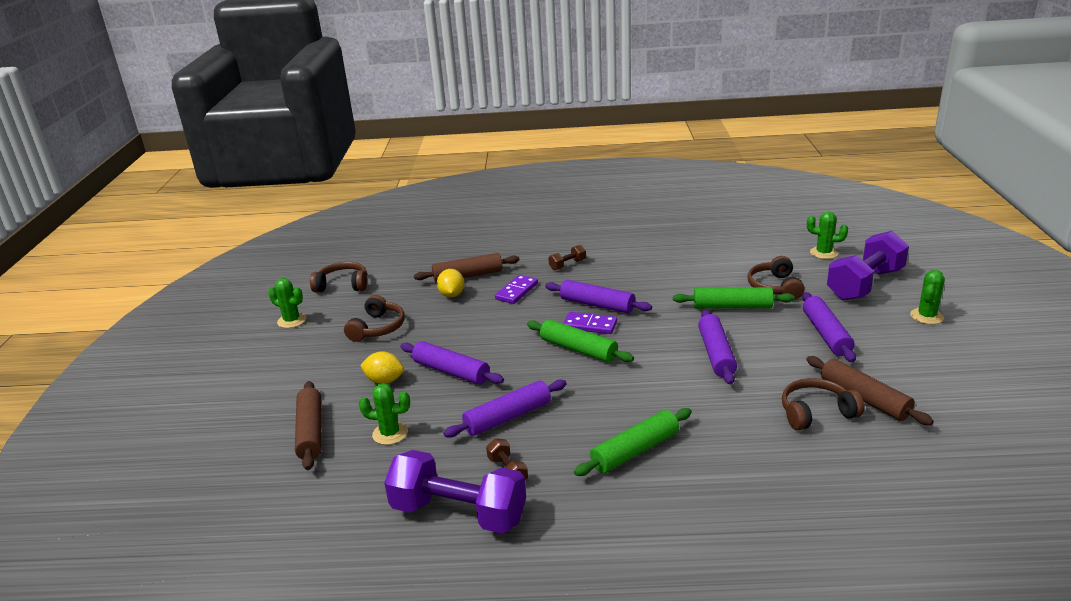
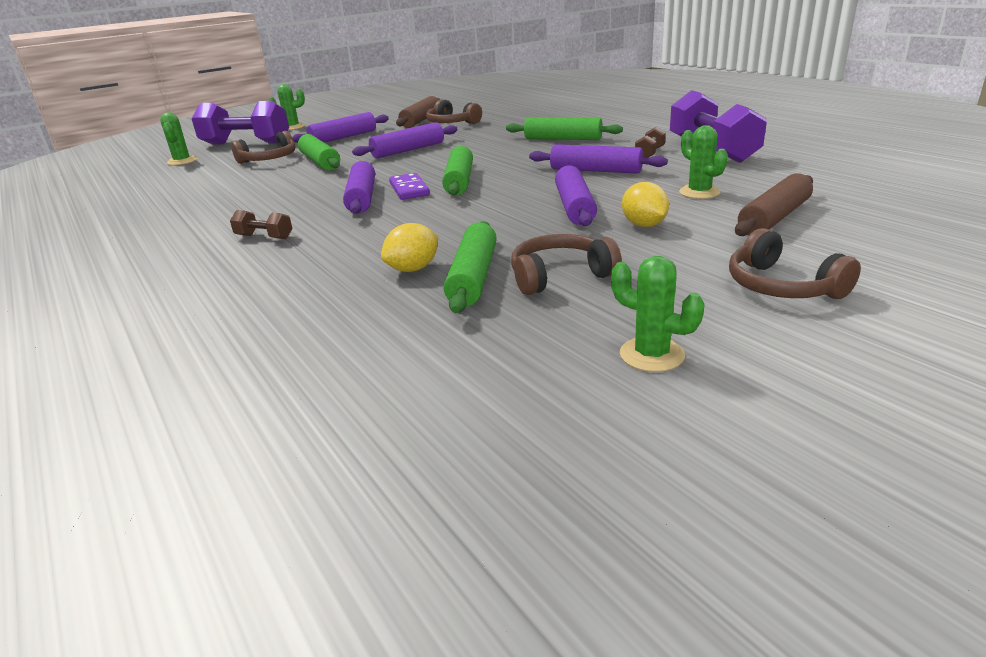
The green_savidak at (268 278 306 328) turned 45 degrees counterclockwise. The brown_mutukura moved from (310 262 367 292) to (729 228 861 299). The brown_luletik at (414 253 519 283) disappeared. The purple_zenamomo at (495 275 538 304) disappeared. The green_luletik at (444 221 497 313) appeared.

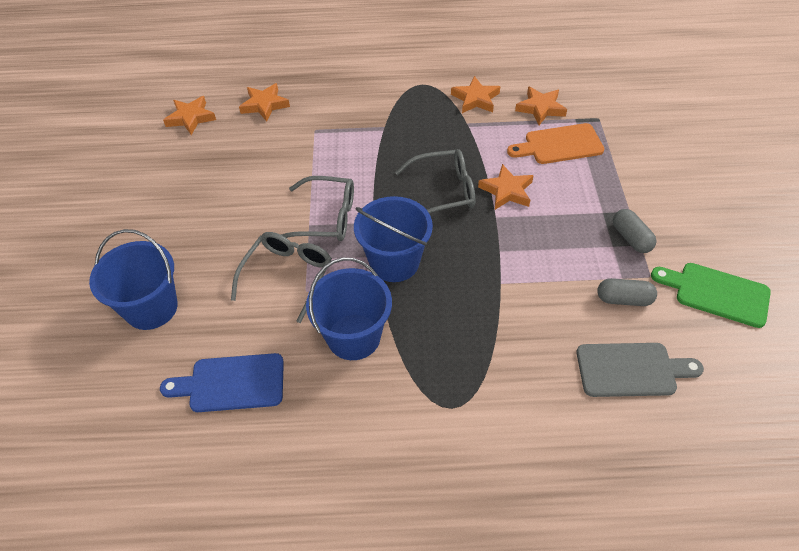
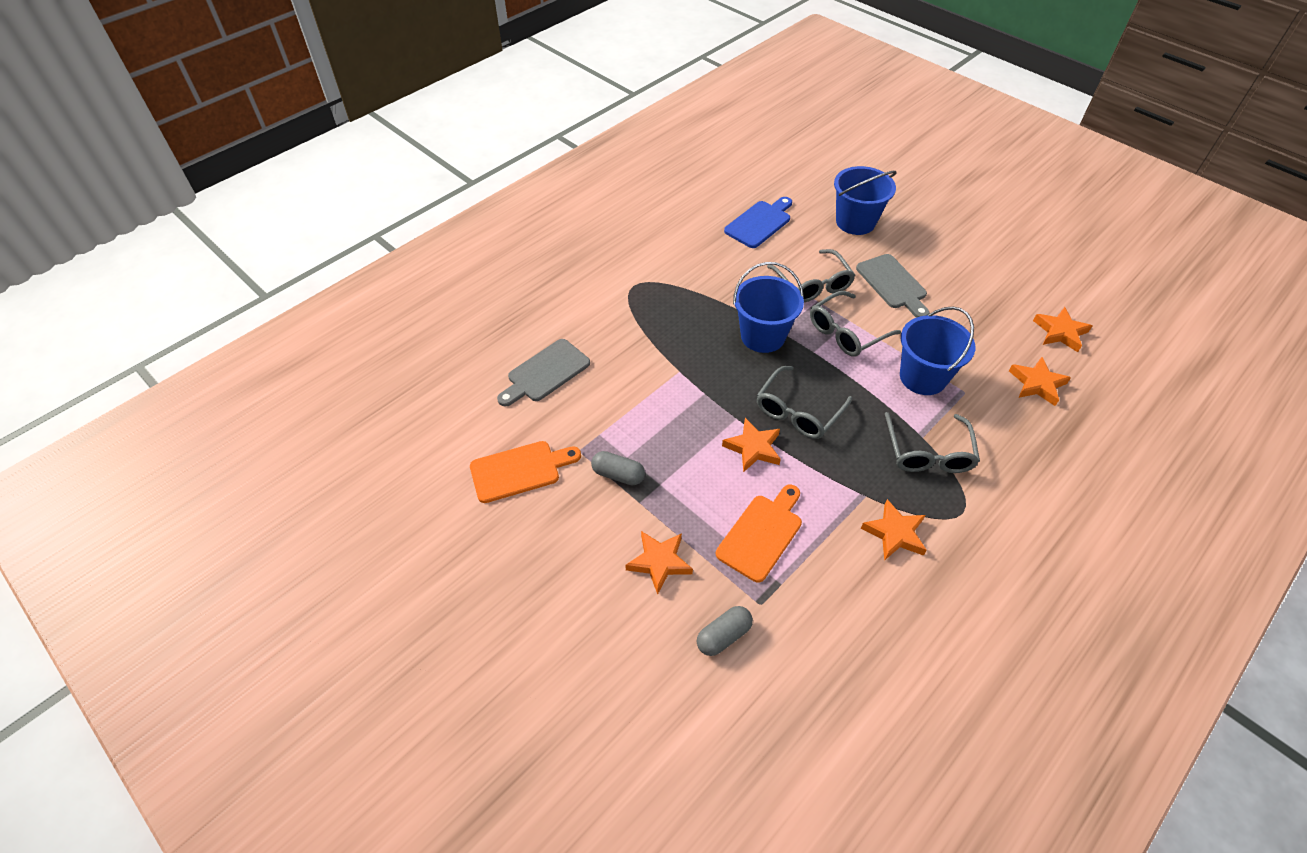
The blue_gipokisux moved from (306 258 392 360) to (900 306 975 395). The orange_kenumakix moved from (515 87 567 125) to (625 531 693 595). The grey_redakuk moved from (597 278 657 306) to (697 606 753 656). The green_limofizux at (651 263 771 328) became the orange_limofizux at (470 441 581 503). The grey_limofizux at (856 254 929 318) appeared. The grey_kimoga at (885 412 980 473) appeared.

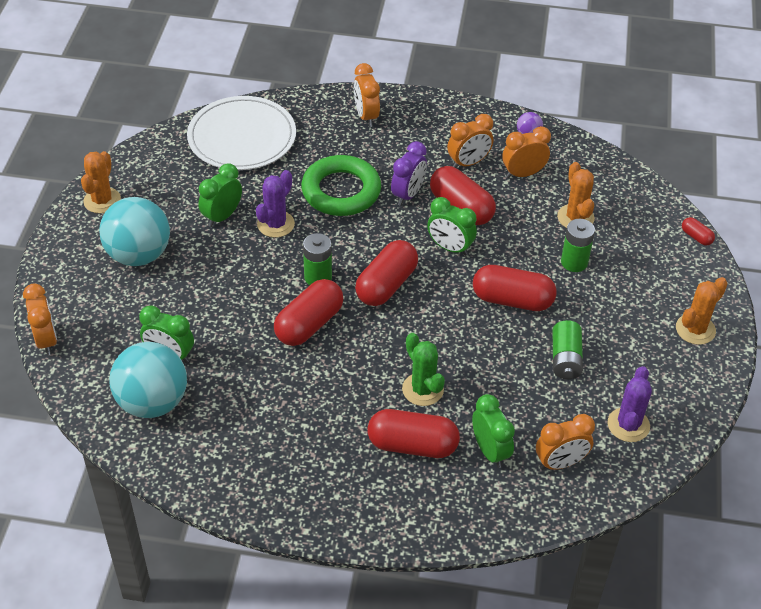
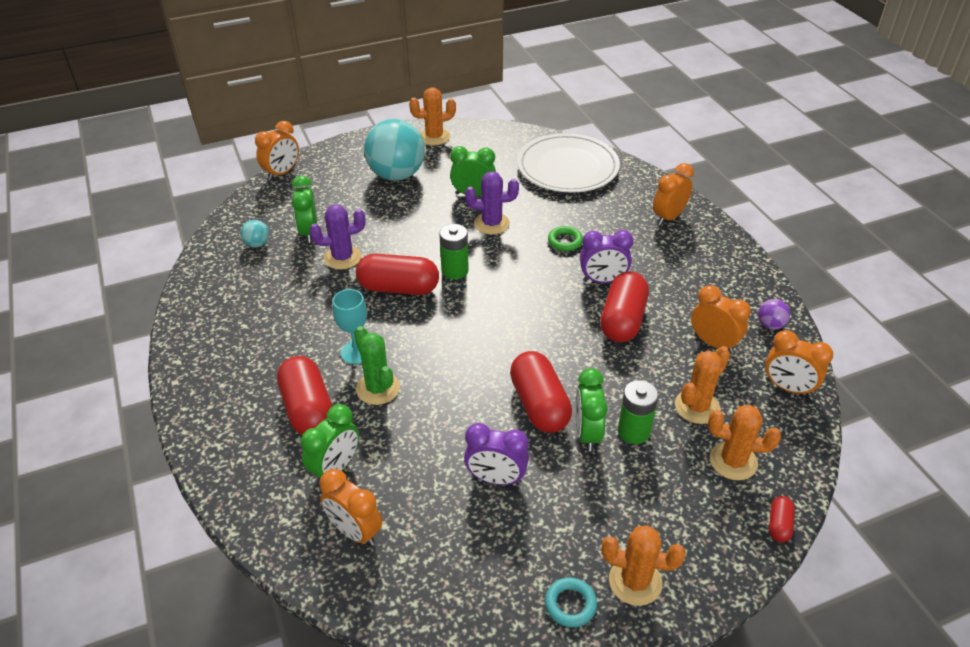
The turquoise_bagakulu at (110 342 187 418) changed to 0.42 times the size. The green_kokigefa at (301 155 381 216) changed to 0.44 times the size. The red_redakuk at (355 240 418 306) disappeared. The green_savidak at (402 333 445 406) turned 60 degrees counterclockwise. The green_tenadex moved from (427 197 477 256) to (575 368 608 452). The orange_tenadex moved from (447 114 493 168) to (765 330 833 397). The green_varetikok at (552 320 583 379) was replaced by the purple_tenadex at (464 423 529 485). The purple_savidak moved from (608 366 652 442) to (309 204 366 270). The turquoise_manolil at (333 289 367 364) appeared. The turquoise_kokigefa at (545 577 597 627) appeared. The orange_savidak at (708 405 781 480) appeared.

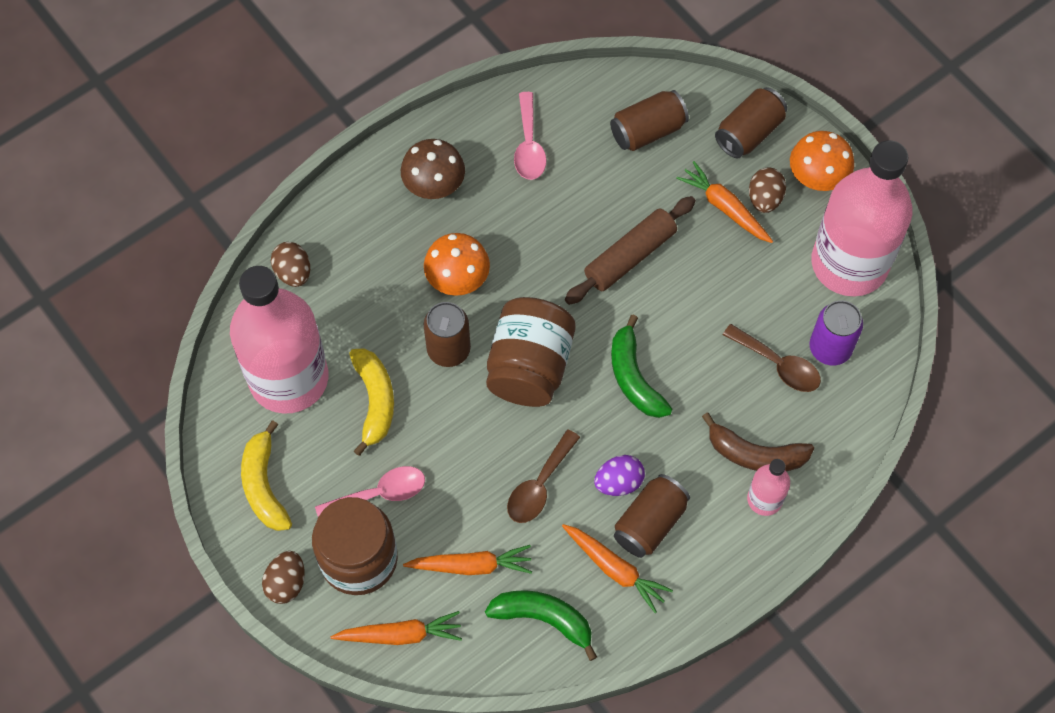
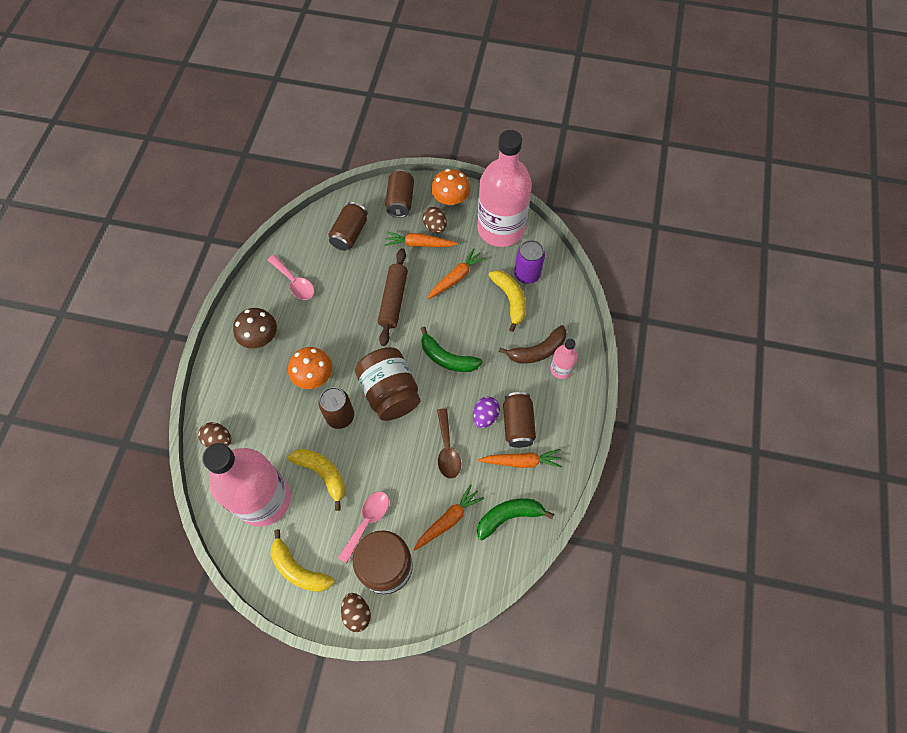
The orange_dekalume moved from (330 611 462 645) to (427 248 486 299). The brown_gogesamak at (723 324 821 392) was replaced by the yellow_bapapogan at (489 270 526 332).

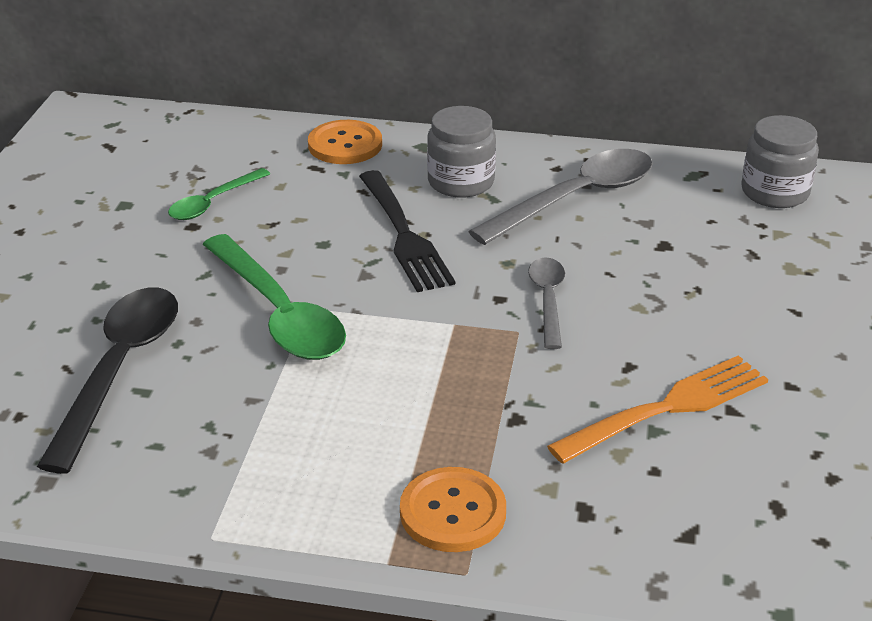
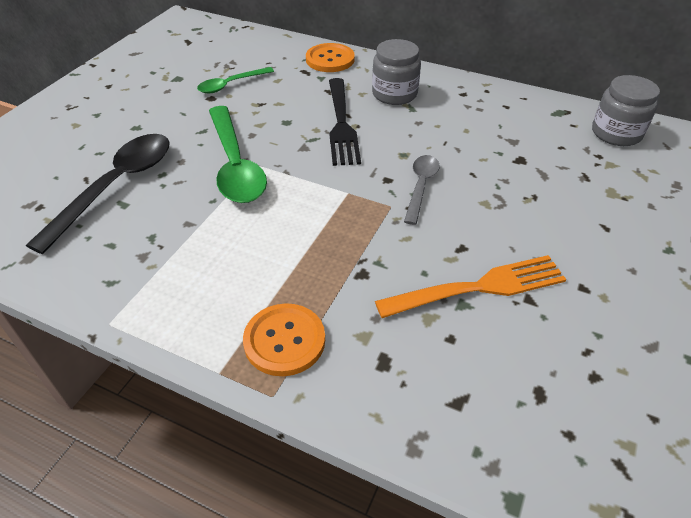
The grey_gogesamak at (468 149 653 245) disappeared.

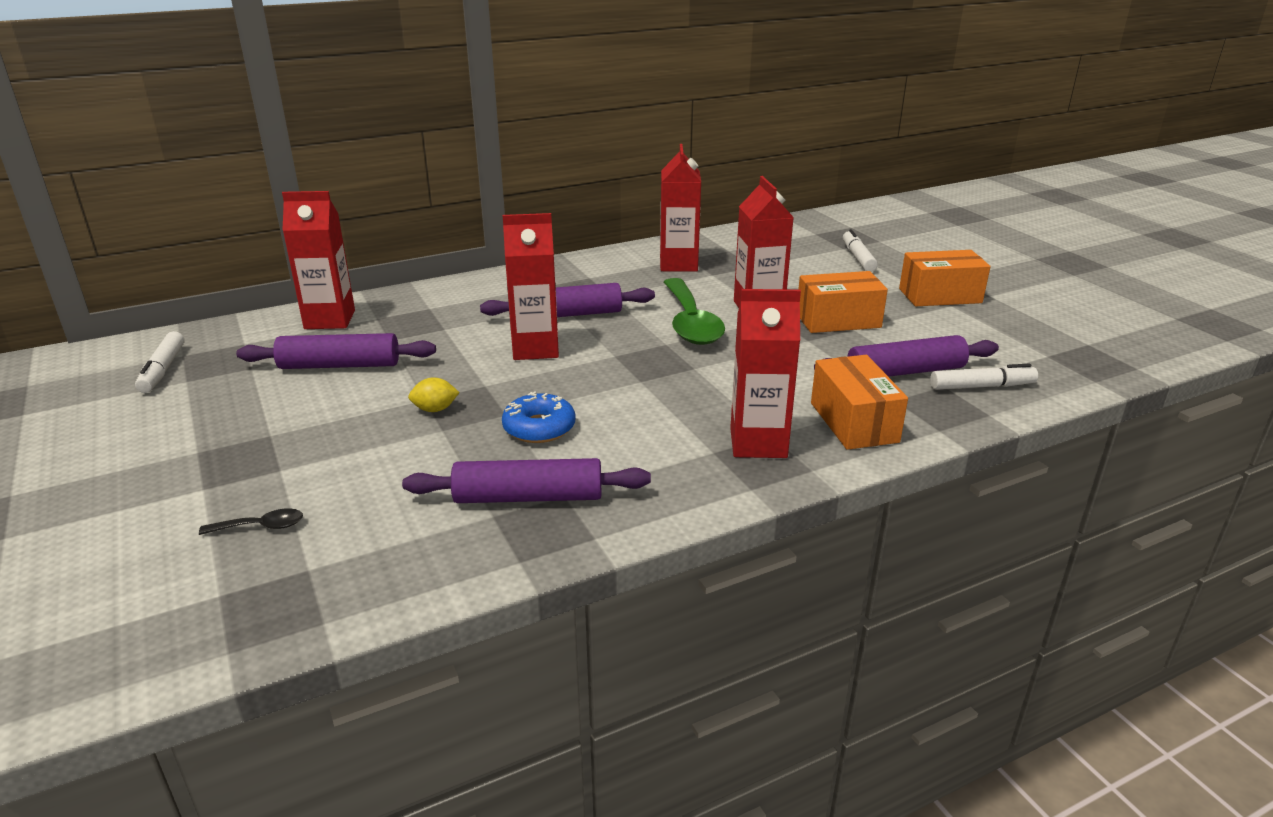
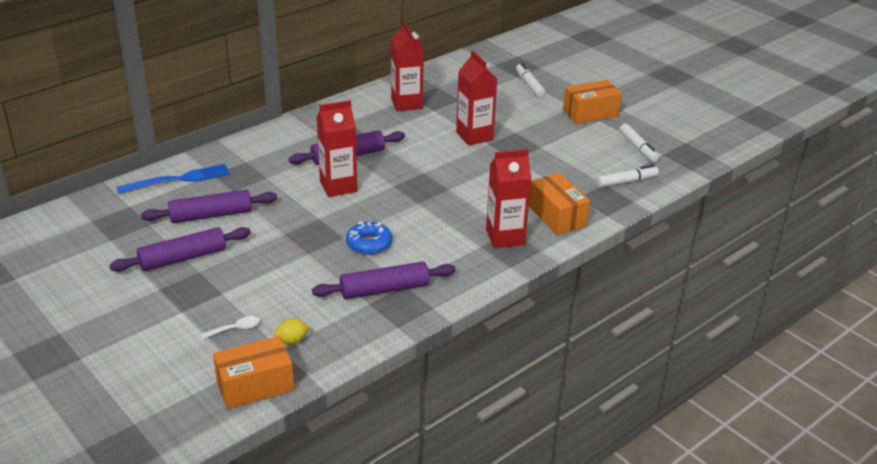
The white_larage moved from (135 331 185 393) to (620 124 659 163). The black_gogesamak at (199 508 303 535) became the white_gogesamak at (201 316 260 339). The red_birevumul at (282 191 355 329) was replaced by the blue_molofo at (116 164 230 194). The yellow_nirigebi moved from (408 377 460 412) to (274 319 310 345). The green_gogesamak at (664 278 725 345) disappeared. The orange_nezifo moved from (798 271 888 333) to (213 336 294 409). The purple_luletik moved from (814 335 999 377) to (109 227 251 272).

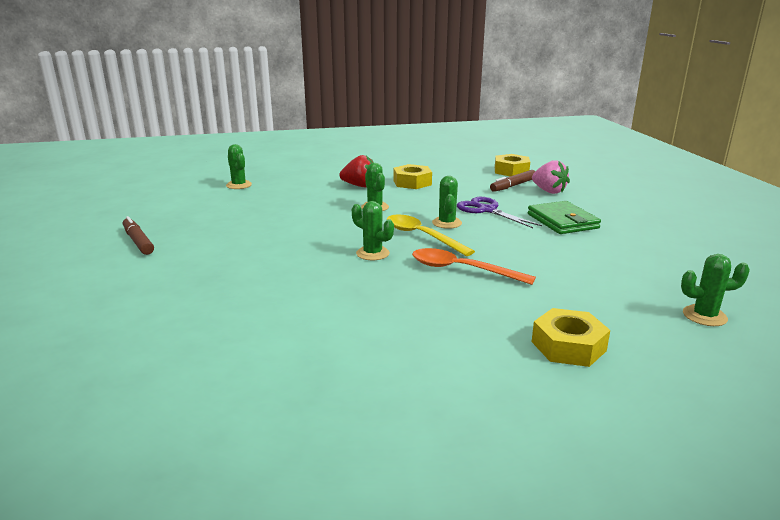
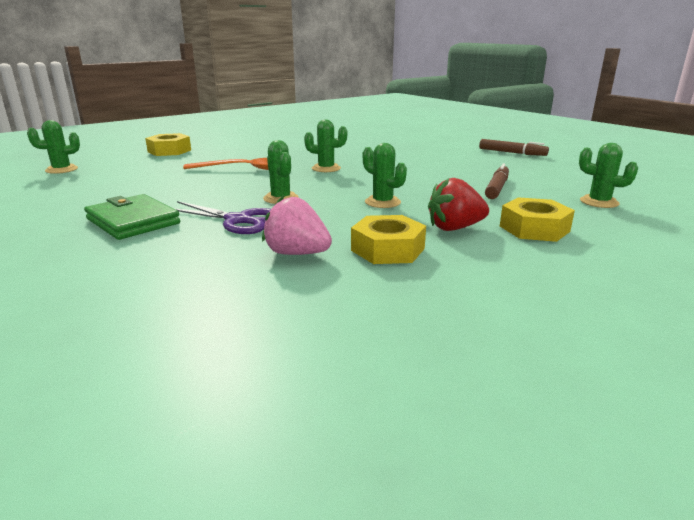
The yellow_gogesamak at (387 215 475 256) disappeared. The brown_larage moved from (490 170 535 192) to (485 163 509 199). The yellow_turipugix moved from (495 154 530 176) to (500 197 575 242). The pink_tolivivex moved from (532 160 570 194) to (262 195 332 255).

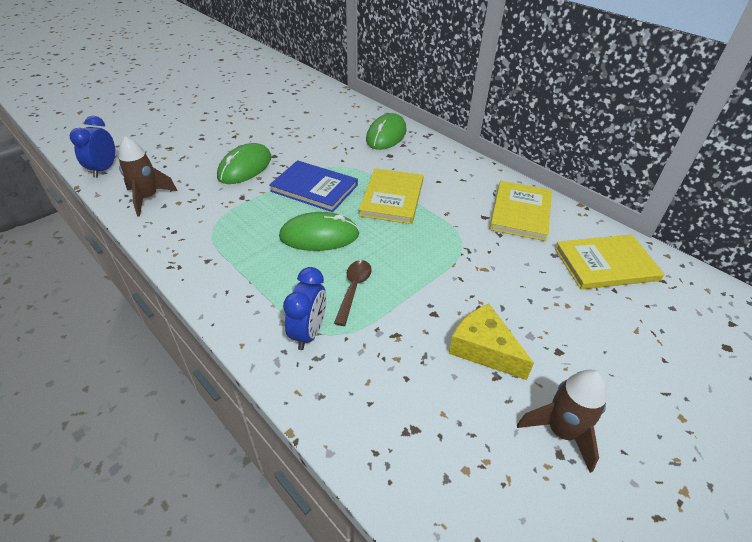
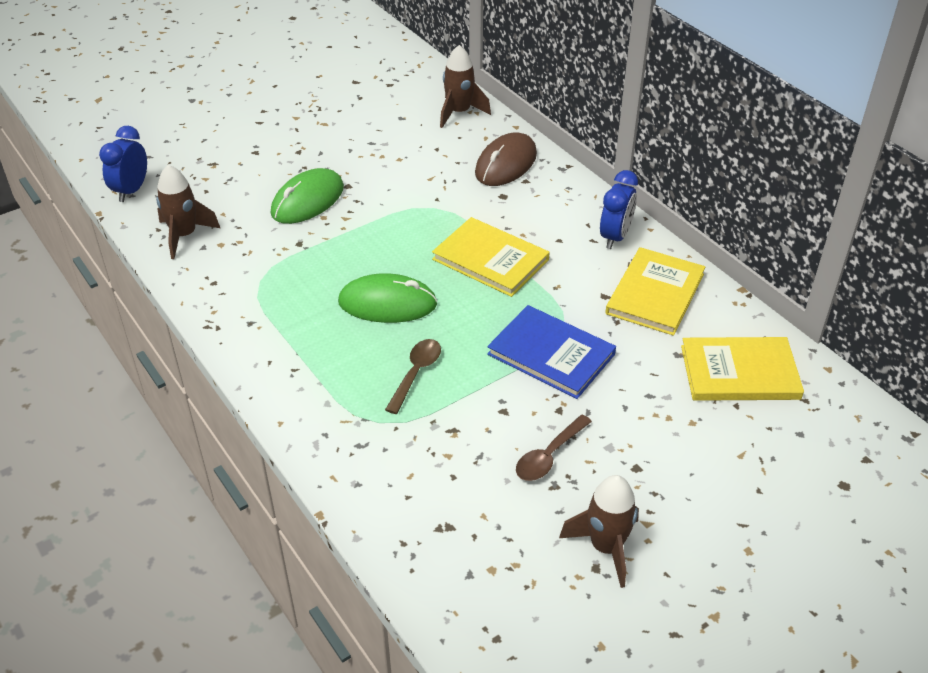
The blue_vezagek moved from (269 160 358 212) to (487 305 616 399). The blue_tenadex moved from (283 267 326 350) to (600 170 638 249). The yellow_vezagek at (359 168 423 224) turned 75 degrees counterclockwise. The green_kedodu at (366 113 407 150) became the brown_kedodu at (475 132 537 186). The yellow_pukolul at (449 304 534 380) was replaced by the brown_gogesamak at (516 415 592 481). The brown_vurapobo at (440 45 491 128) appeared.

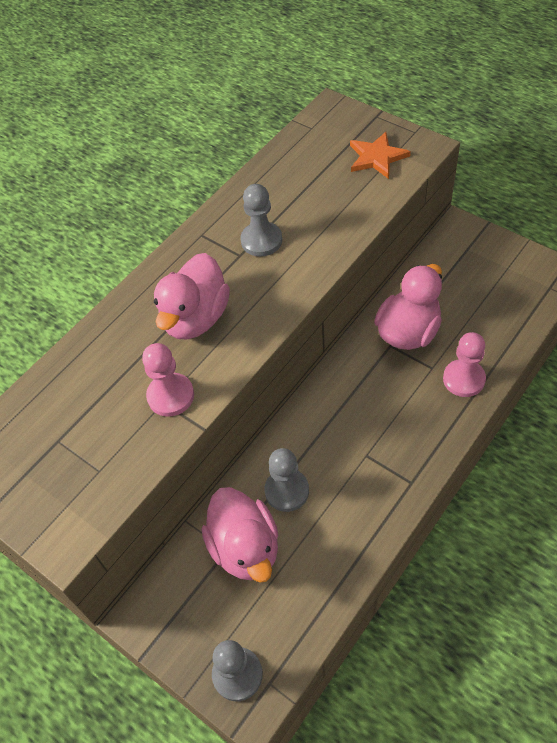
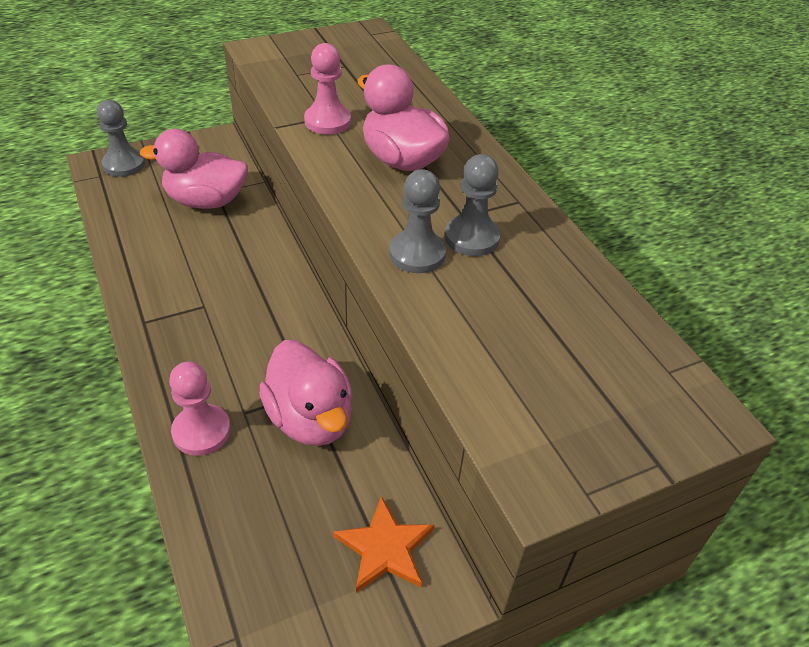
The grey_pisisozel moved from (265 448 309 512) to (389 169 446 273). The orange_kenumakix moved from (350 132 411 179) to (333 496 434 593).

